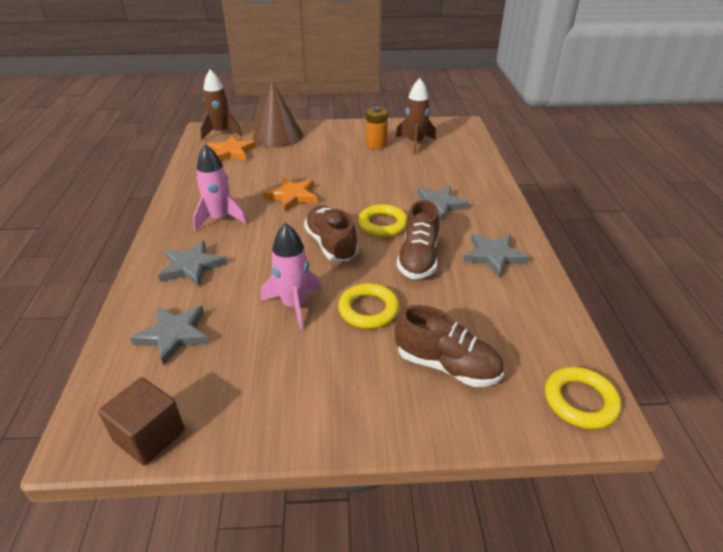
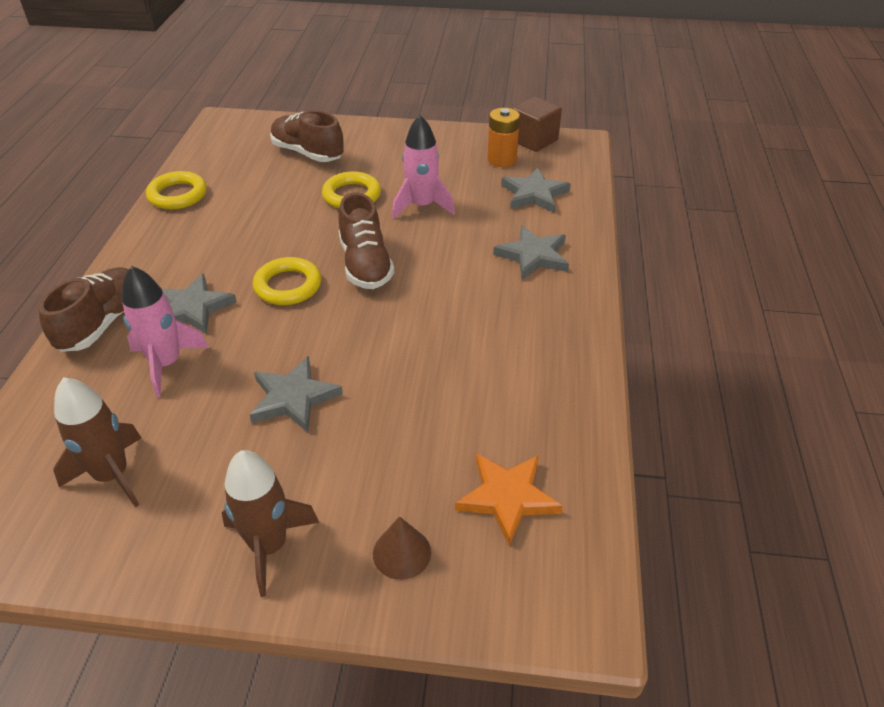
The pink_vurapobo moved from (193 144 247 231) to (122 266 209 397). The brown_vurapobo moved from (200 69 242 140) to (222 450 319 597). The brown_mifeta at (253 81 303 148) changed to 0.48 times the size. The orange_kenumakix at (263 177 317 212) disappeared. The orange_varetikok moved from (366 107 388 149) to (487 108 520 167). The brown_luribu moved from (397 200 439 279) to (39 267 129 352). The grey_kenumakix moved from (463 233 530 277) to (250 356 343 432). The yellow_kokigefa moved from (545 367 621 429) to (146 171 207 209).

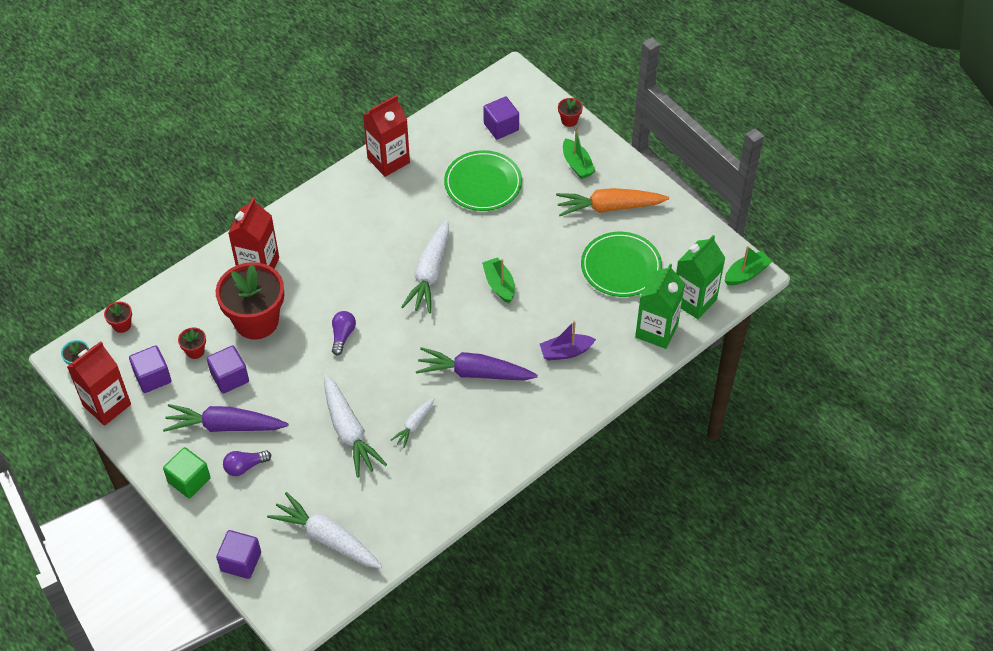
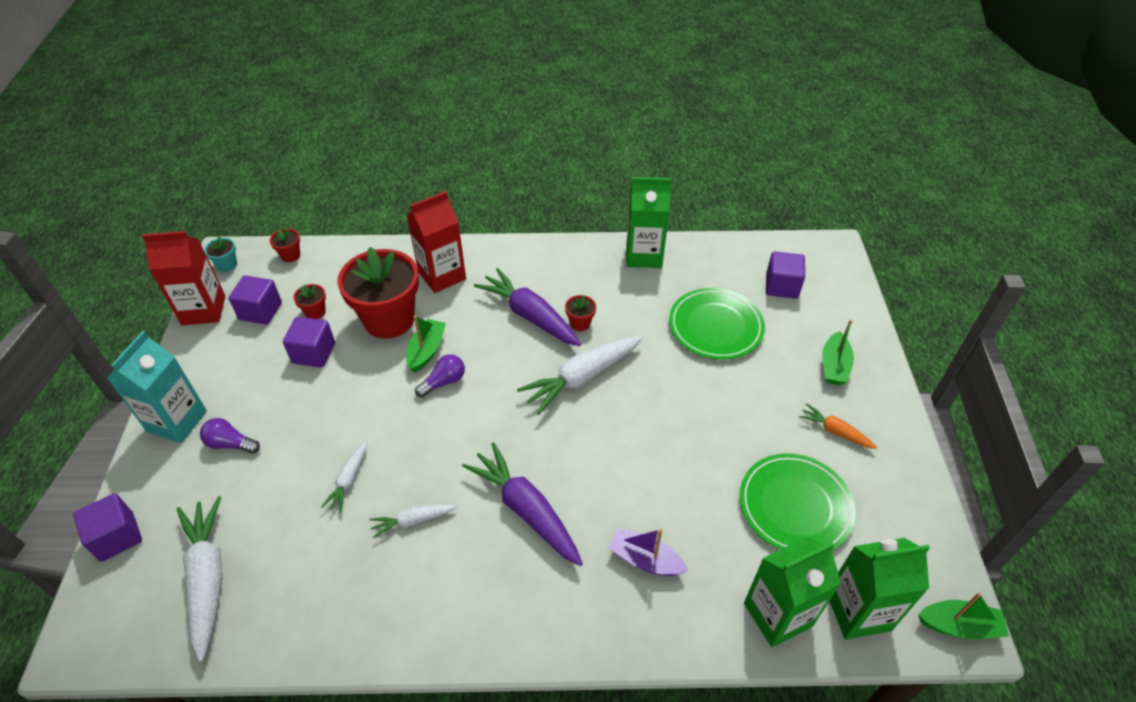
The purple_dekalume moved from (163 404 288 432) to (474 268 581 346). The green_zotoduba at (163 447 211 498) was replaced by the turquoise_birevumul at (107 331 207 443). The white_dekalume at (324 375 387 478) changed to 0.53 times the size. The red_birevumul at (363 95 410 177) became the green_birevumul at (627 177 671 268). The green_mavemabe moved from (482 257 515 303) to (406 316 446 372). The orange_dekalume at (556 188 669 216) changed to 0.53 times the size. The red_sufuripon moved from (558 98 583 127) to (565 295 596 331).

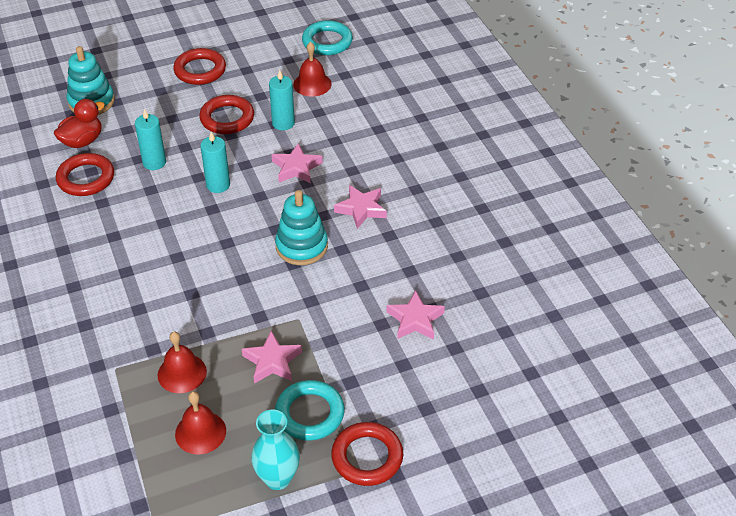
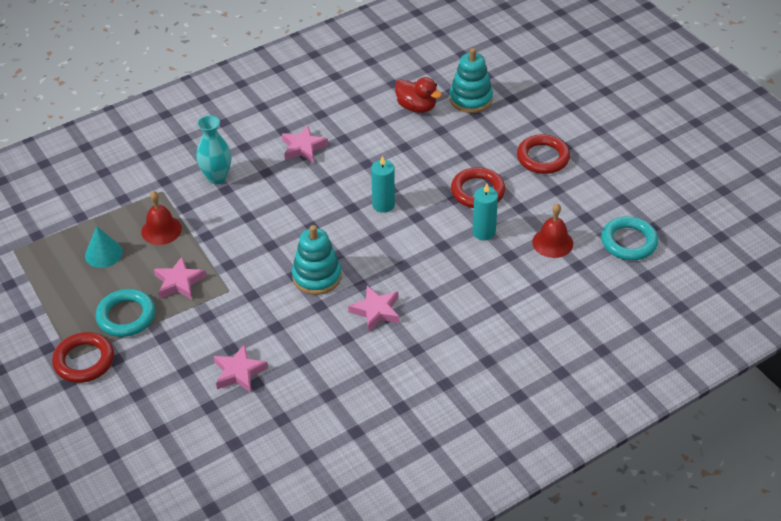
The red_kokigefa at (56 153 114 196) disappeared. The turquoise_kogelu at (135 109 166 170) disappeared. The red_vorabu at (175 391 226 454) was replaced by the turquoise_mifeta at (85 226 123 268). The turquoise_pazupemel moved from (251 409 300 490) to (196 115 231 184). The pink_kenumakix moved from (271 143 323 184) to (282 126 328 163).

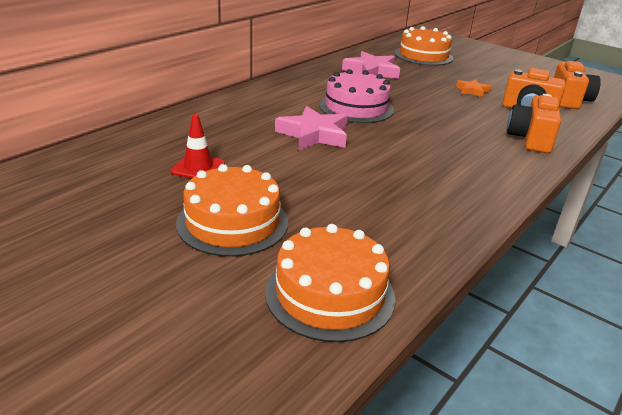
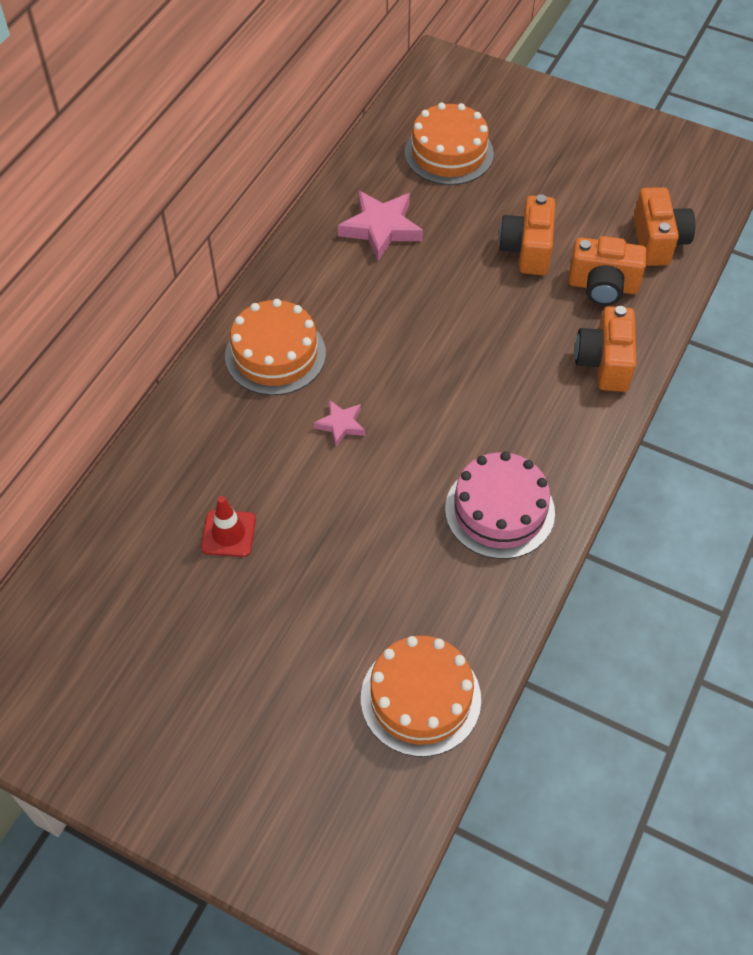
The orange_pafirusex moved from (176 164 288 257) to (225 299 326 395). The pink_kenumakix at (275 106 348 150) changed to 0.56 times the size. The pink_pafirusex moved from (319 69 394 123) to (445 452 555 559). The orange_kenumakix at (456 79 492 98) was replaced by the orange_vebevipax at (499 194 555 275).

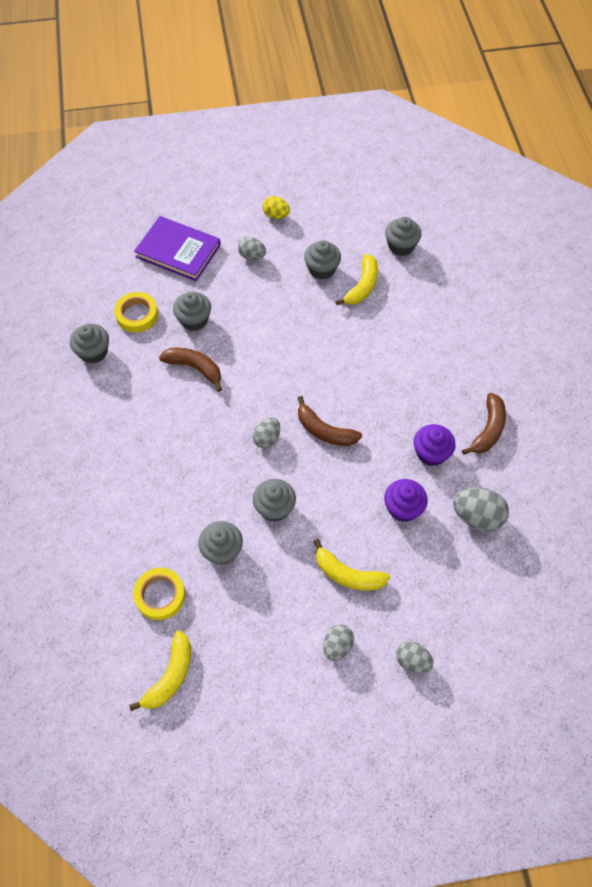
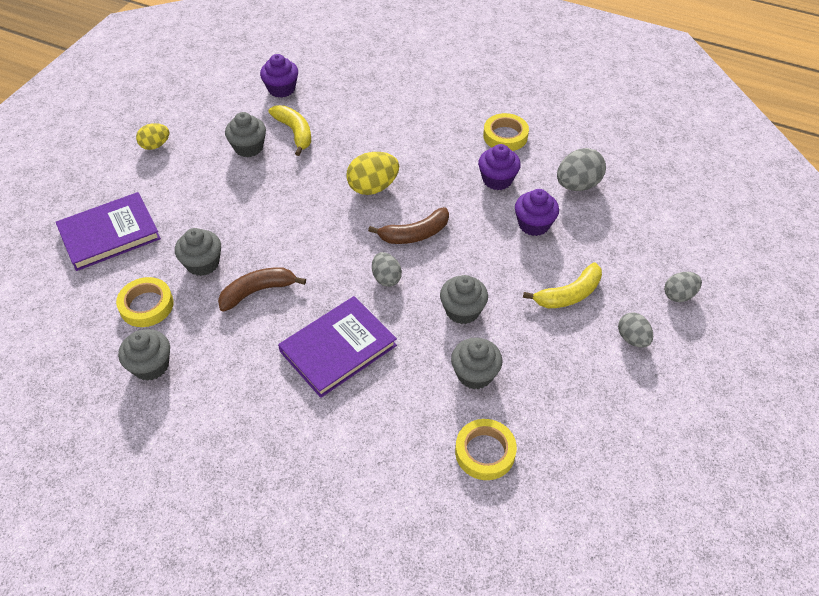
The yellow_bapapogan at (129 630 191 711) disappeared. The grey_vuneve at (238 237 266 260) disappeared. The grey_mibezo at (385 217 422 256) became the purple_mibezo at (260 54 298 98). The brown_bapapogan at (462 393 506 455) was replaced by the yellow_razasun at (483 113 529 151). The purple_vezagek at (278 296 397 398) appeared. The yellow_vuneve at (346 152 399 195) appeared.

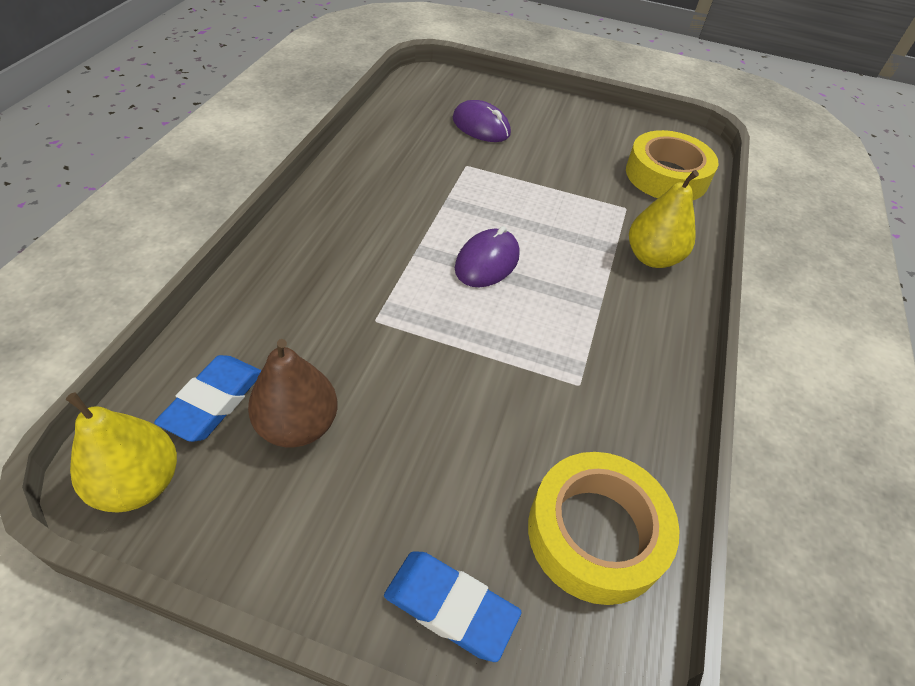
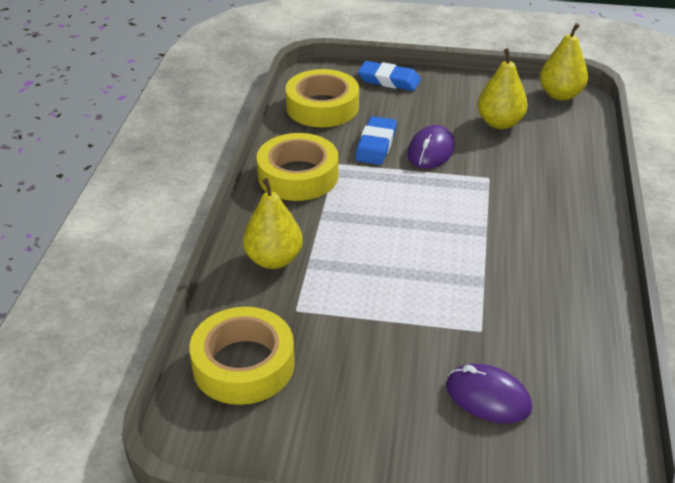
The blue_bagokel moved from (154 355 262 442) to (355 116 397 165). The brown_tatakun at (248 339 338 447) became the yellow_tatakun at (478 48 528 129). The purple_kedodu moved from (455 226 520 287) to (407 125 455 169). The yellow_razasun at (257 133 338 201) appeared.

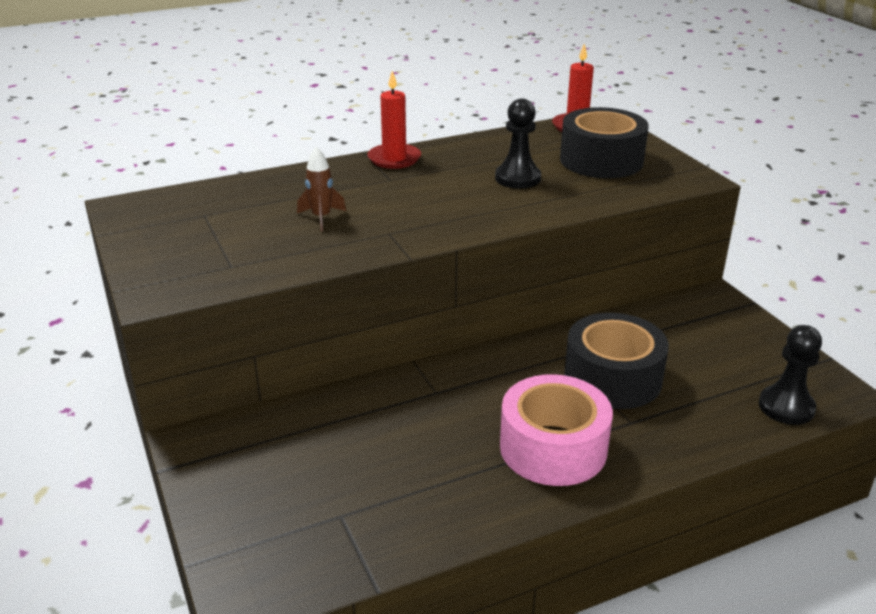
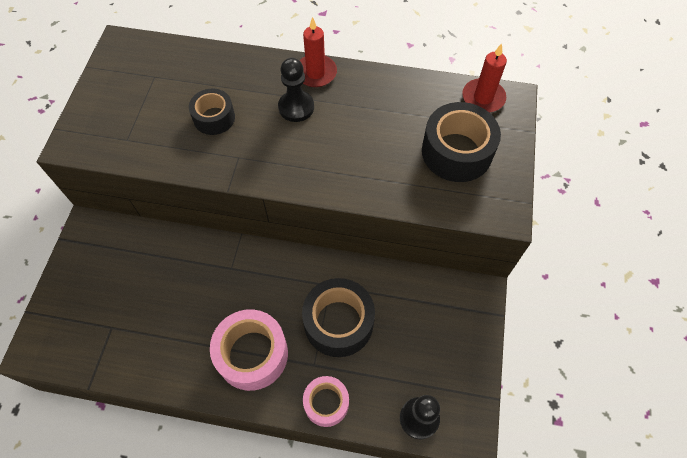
The brown_vurapobo at (297 146 346 231) was replaced by the black_razasun at (189 88 235 135). The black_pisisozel moved from (495 98 541 189) to (278 58 314 122). The pink_razasun at (303 376 349 427) appeared.

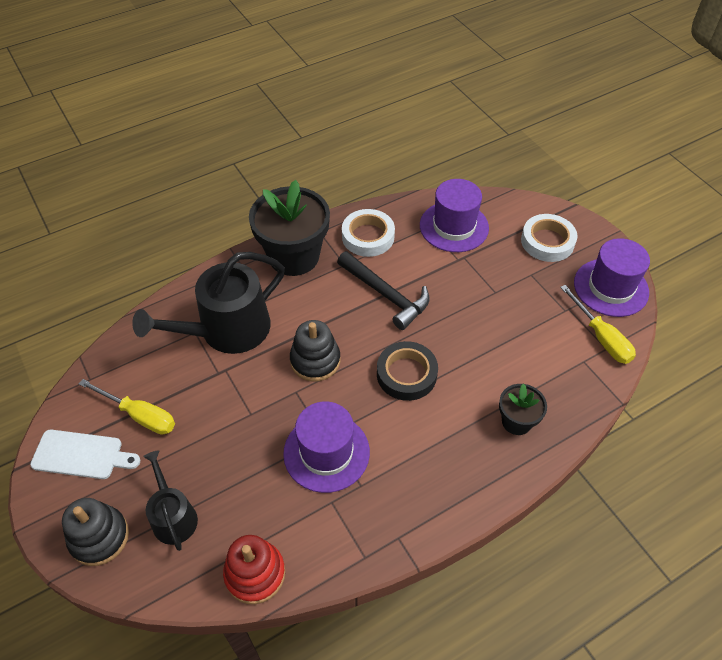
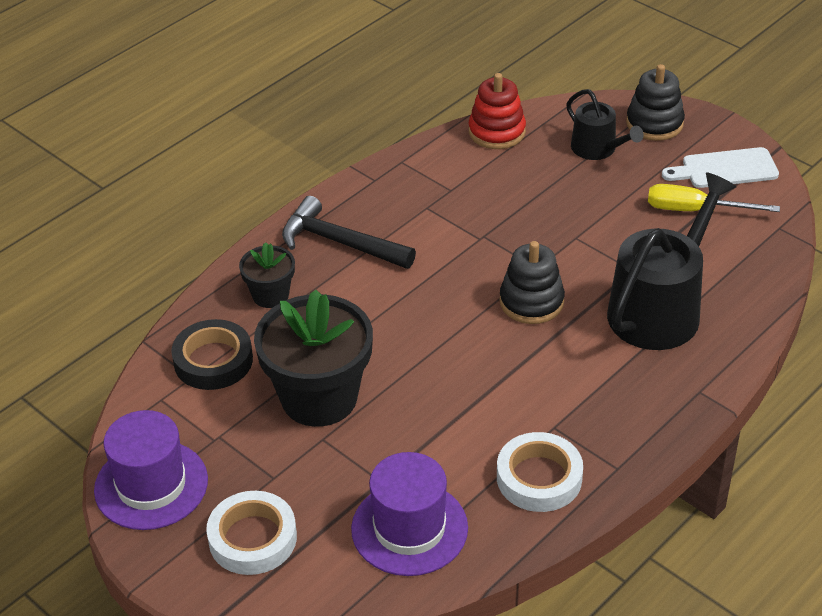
The black_sufuripon moved from (249 180 330 276) to (254 290 373 427). The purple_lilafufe at (283 401 370 493) disappeared. The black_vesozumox moved from (337 251 429 330) to (282 196 416 269). The black_razasun moved from (377 341 438 401) to (171 319 253 390). The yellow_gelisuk at (560 285 636 364) disappeared.

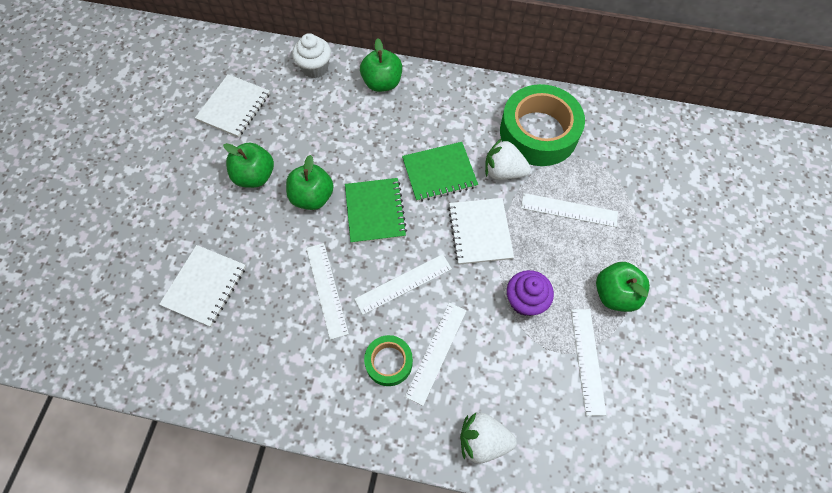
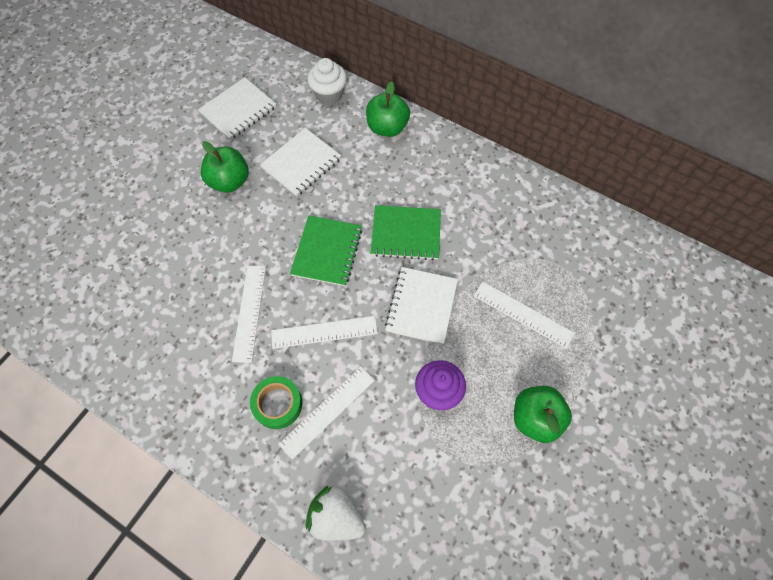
The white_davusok moved from (159 245 246 327) to (260 128 341 197). The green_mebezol at (286 155 334 210) disappeared. The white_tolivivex at (485 138 531 180) disappeared. The green_razasun at (500 84 585 166) disappeared. The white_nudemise at (571 309 606 416) disappeared.

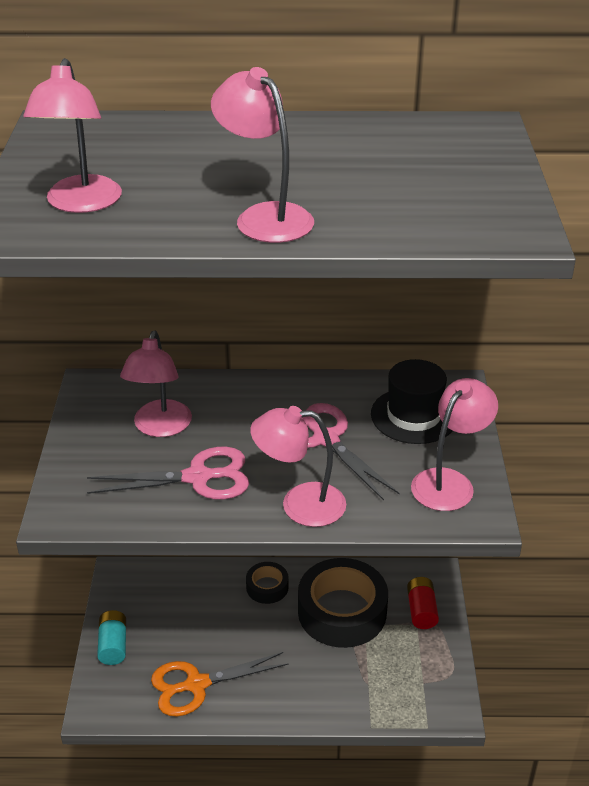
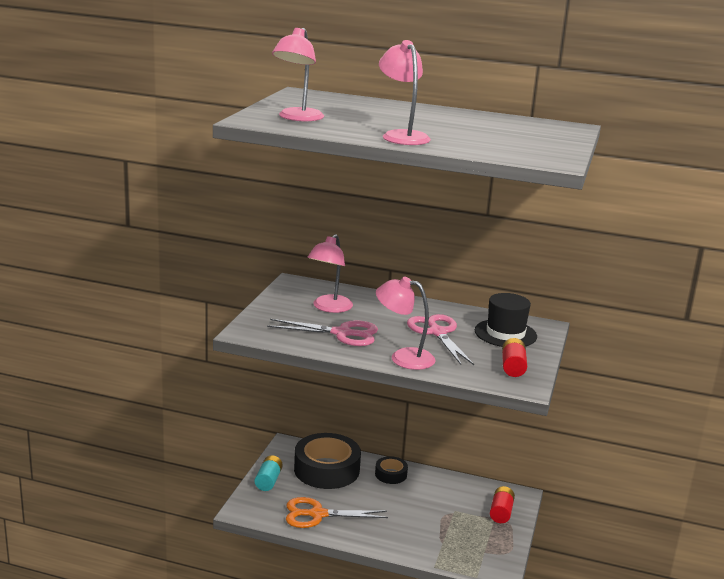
The black_razasun moved from (298 558 388 648) to (294 433 361 489). The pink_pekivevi at (411 378 498 511) was replaced by the red_varetikok at (502 338 527 377).

